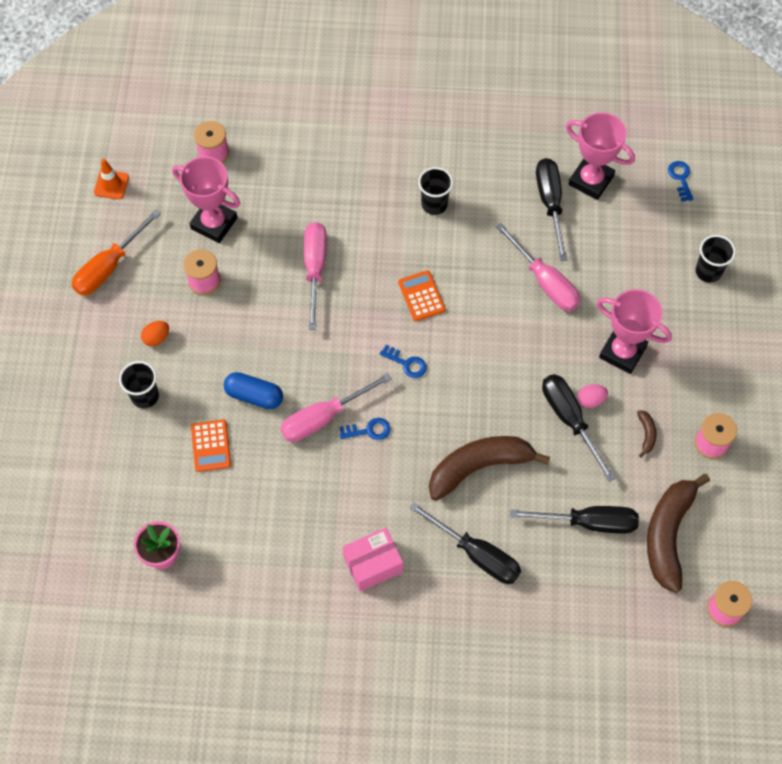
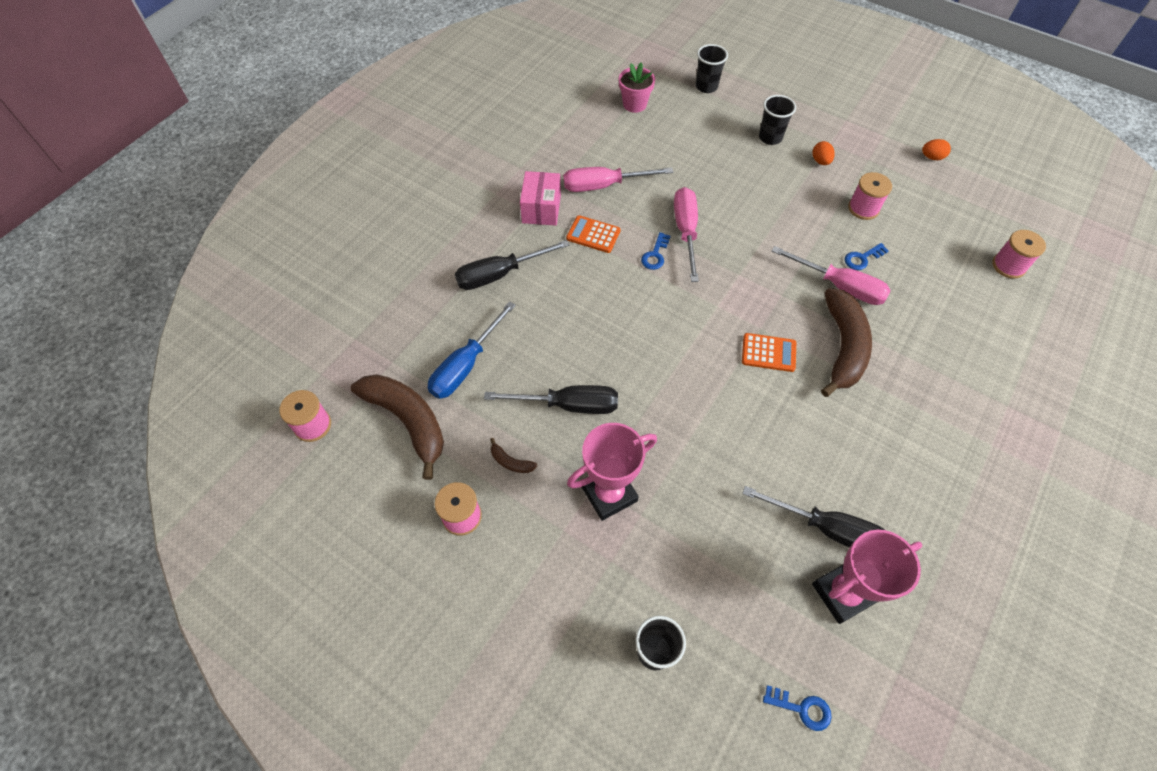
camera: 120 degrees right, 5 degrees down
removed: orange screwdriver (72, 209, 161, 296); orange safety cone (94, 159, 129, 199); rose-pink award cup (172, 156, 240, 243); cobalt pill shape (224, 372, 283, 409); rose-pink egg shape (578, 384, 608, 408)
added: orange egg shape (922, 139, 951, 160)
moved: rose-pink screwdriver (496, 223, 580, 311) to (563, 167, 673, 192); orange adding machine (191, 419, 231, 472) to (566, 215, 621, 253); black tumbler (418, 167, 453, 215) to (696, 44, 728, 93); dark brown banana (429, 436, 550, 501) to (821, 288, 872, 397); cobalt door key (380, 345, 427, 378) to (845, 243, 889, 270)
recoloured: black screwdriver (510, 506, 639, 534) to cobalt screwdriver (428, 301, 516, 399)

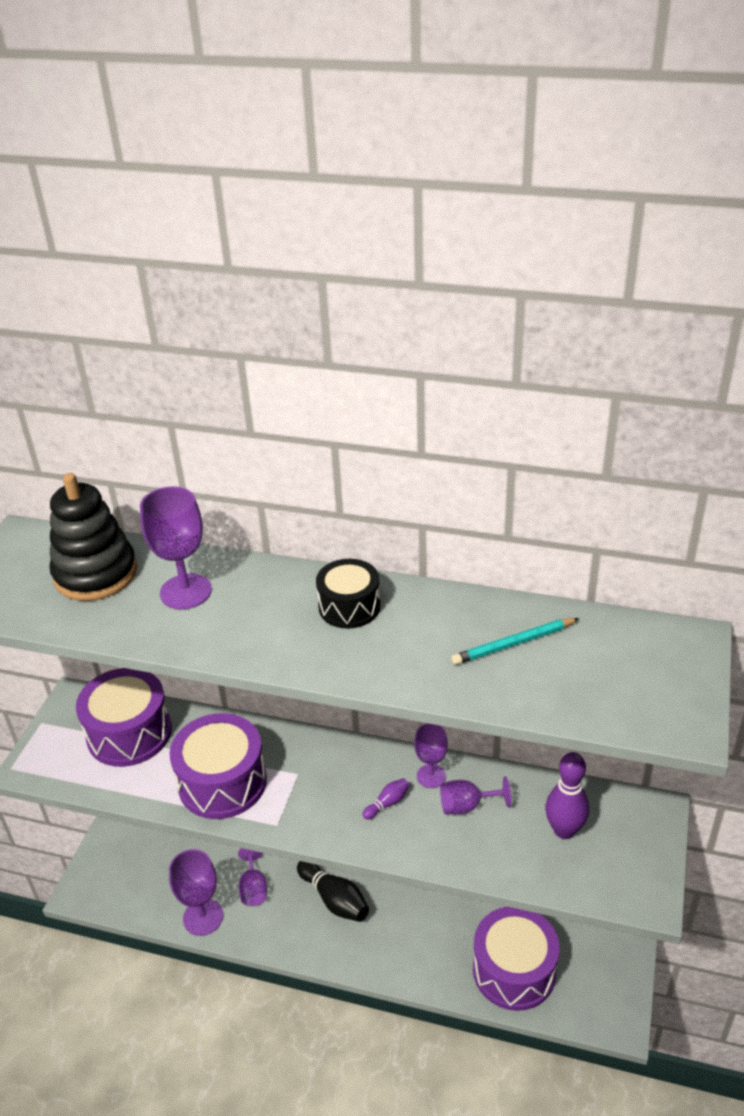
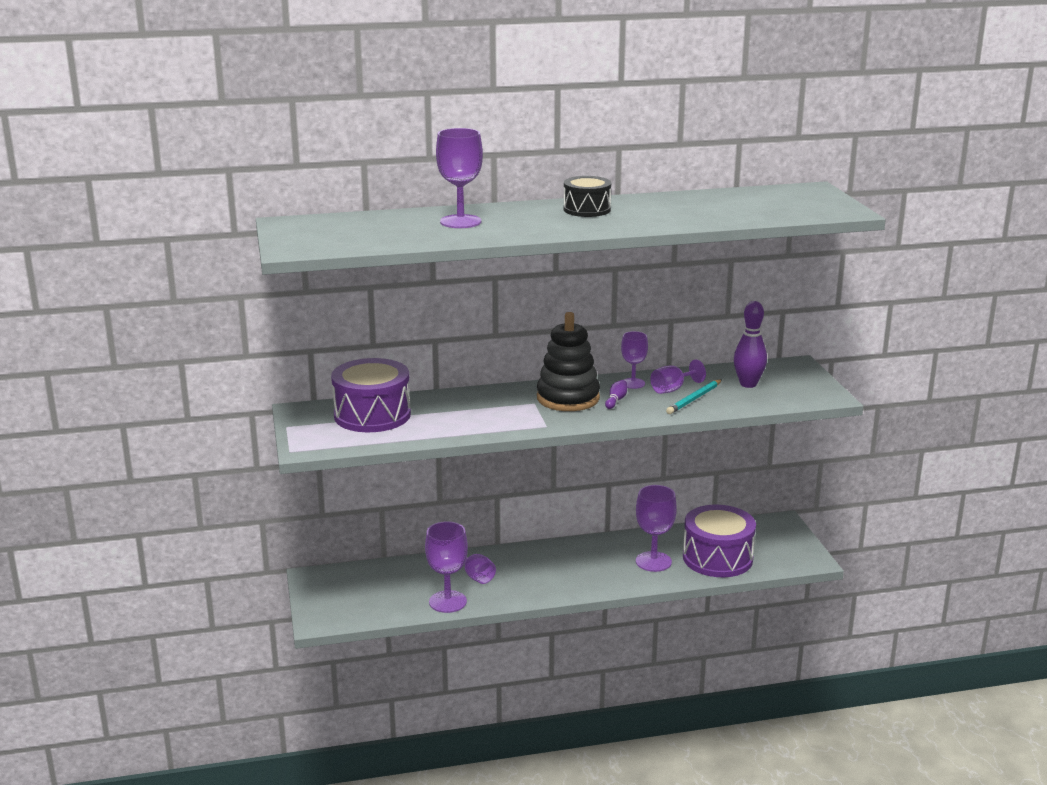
camera: 30 degrees left, 15 degrees down
removed: purple toy drum (170, 713, 267, 819); black tenpin (297, 861, 369, 922)
added: purple wine glass (636, 485, 677, 572)
moved: black ring stacker (50, 473, 137, 601) to (537, 312, 600, 411); aqua pencil (451, 618, 579, 665) to (666, 379, 722, 414)

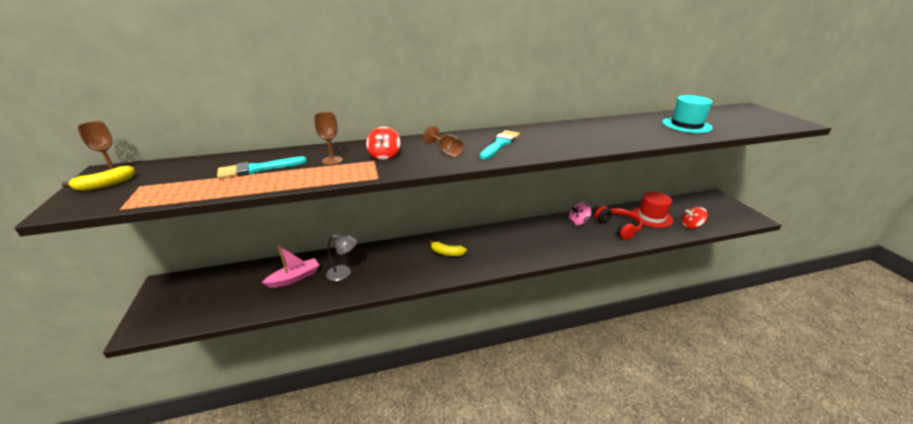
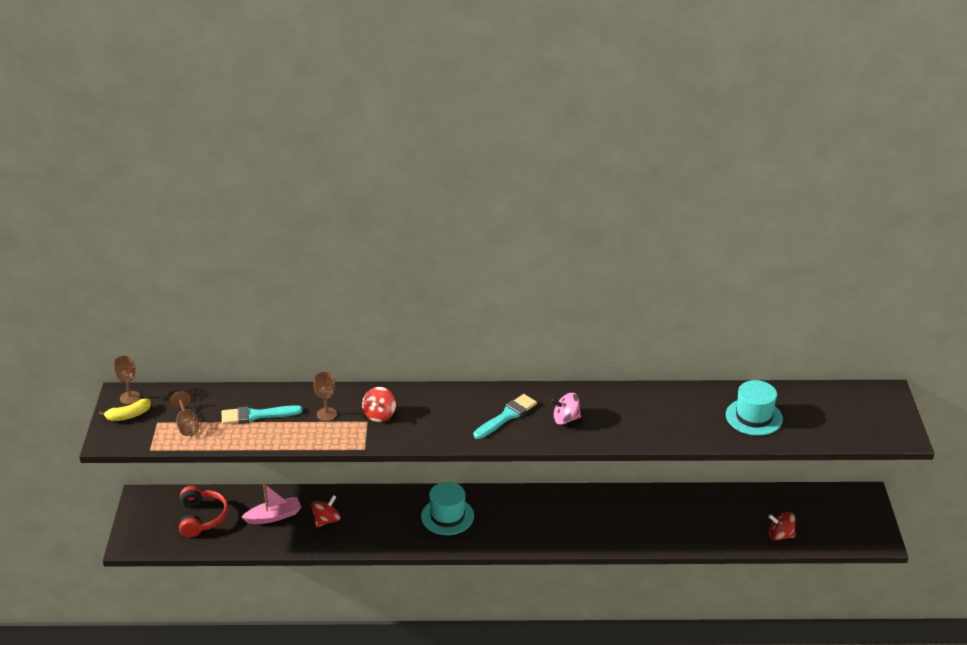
camera: 15 degrees right, 5 degrees up
removed: crimson tall hat (632, 192, 673, 228)
moved: dark brown wine glass (423, 126, 464, 157) to (170, 391, 199, 436); crimson headset (595, 206, 643, 240) to (179, 486, 229, 537); rose-pink toy top (569, 203, 592, 225) to (551, 393, 581, 425)
replaced: ash-grey reading lamp (326, 233, 357, 281) to crimson toy top (311, 495, 341, 528); golden banana (429, 240, 467, 256) to aqua tall hat (421, 482, 474, 535)

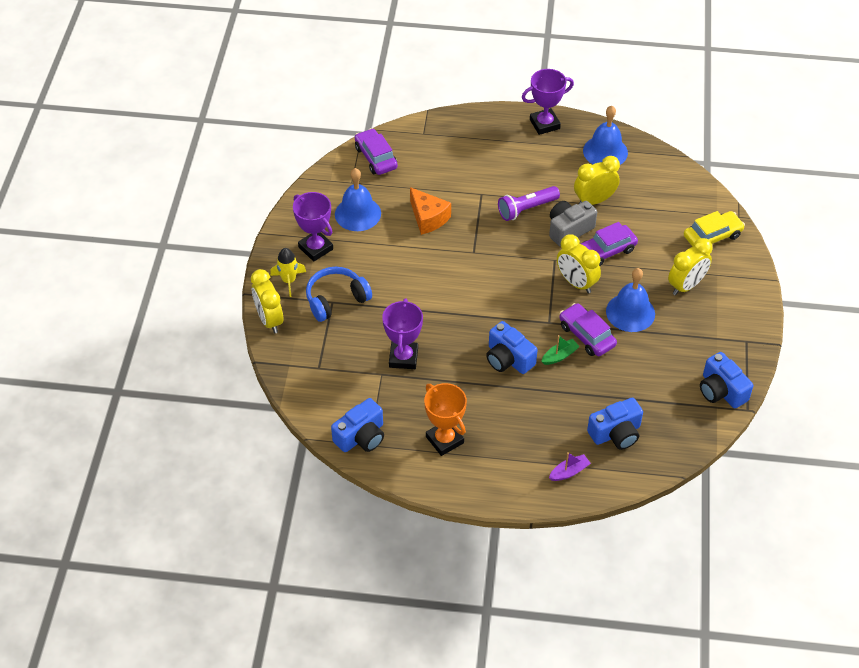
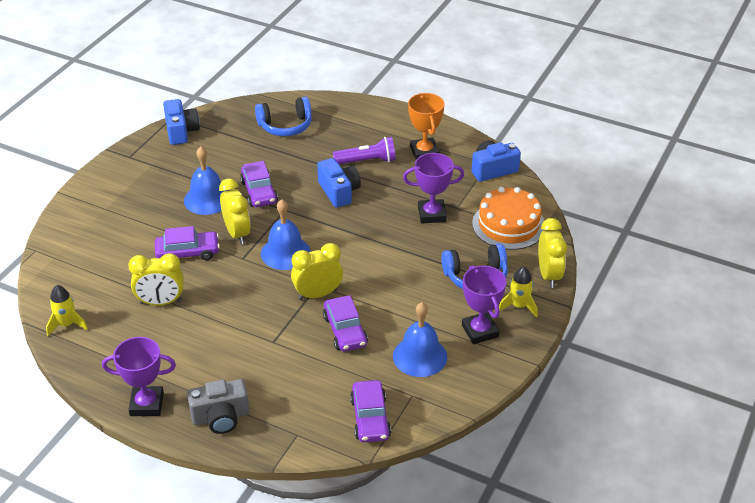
camera: 160 degrees left, 10 degrees down
removed: emerald boat (541, 335, 580, 365); purple boat (549, 452, 591, 481); golden toy car (684, 211, 745, 247)
added: golden spaceship (46, 285, 88, 336); orange gateau (472, 187, 544, 250)
moved: ash-grey photo camera (549, 201, 597, 247) to (187, 379, 249, 434); cobalt bell (583, 106, 628, 165) to (261, 199, 311, 270); golden clock (668, 238, 713, 295) to (291, 243, 343, 300); purple pocket torch (498, 186, 560, 221) to (333, 137, 396, 164)
replaced: cobalt photo camera (587, 398, 643, 450) to cobalt headset (255, 97, 312, 136); orange piece of cheese (410, 187, 451, 235) to purple toy car (323, 295, 368, 352)
turned: purple award cup (382, 298, 423, 369) = (403, 153, 464, 223) 60 degrees clockwise

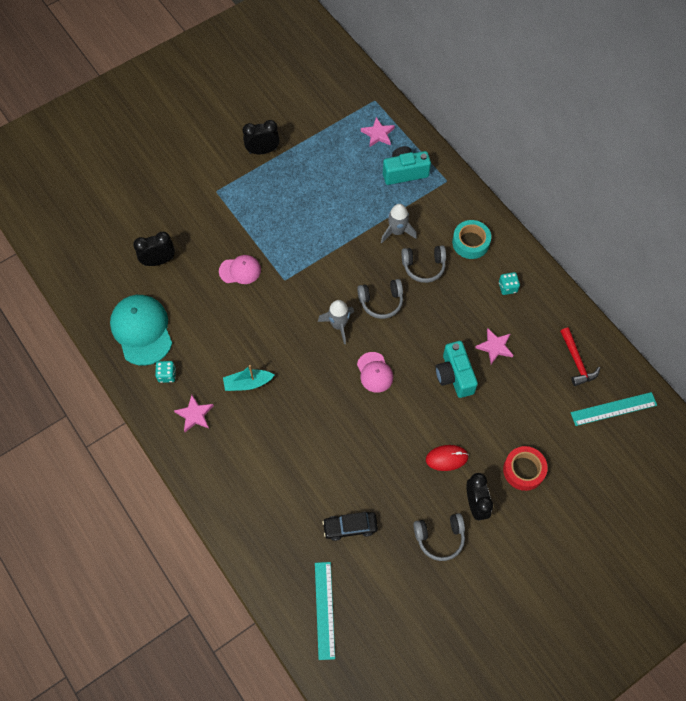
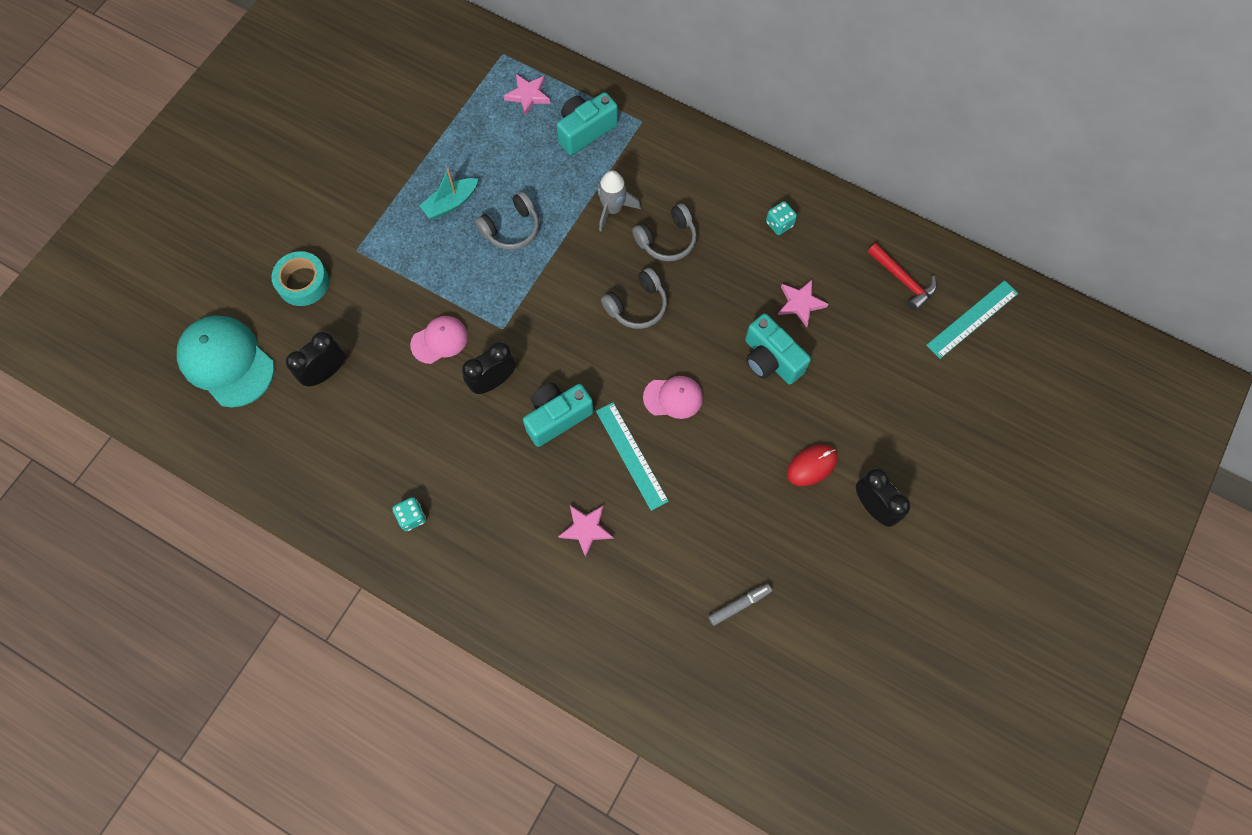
camera: 25 degrees left, 5 degrees up
removed: ash-grey spaceship (318, 300, 354, 344); crimson sticky tape (503, 446, 548, 491)
added: aqua photo camera (523, 383, 594, 447)
moved: aqua peaked cap (110, 295, 172, 366) to (177, 315, 274, 407); aqua sticky tape (452, 220, 491, 259) to (271, 251, 329, 306); aqua boat (223, 365, 275, 391) to (419, 168, 478, 219); black clock (243, 120, 280, 154) to (462, 341, 516, 394); ash-grey headset (414, 513, 465, 561) to (475, 192, 539, 250); rose-pink star (174, 395, 214, 432) to (558, 505, 613, 558); aqua straightedge (315, 562, 335, 660) to (596, 402, 669, 511)
replaced: black toy car (322, 512, 378, 541) to ash-grey marker pen (708, 584, 772, 626)
turned: rose-pink peaked cap (357, 352, 393, 393) = (643, 376, 703, 419) 45 degrees counterclockwise

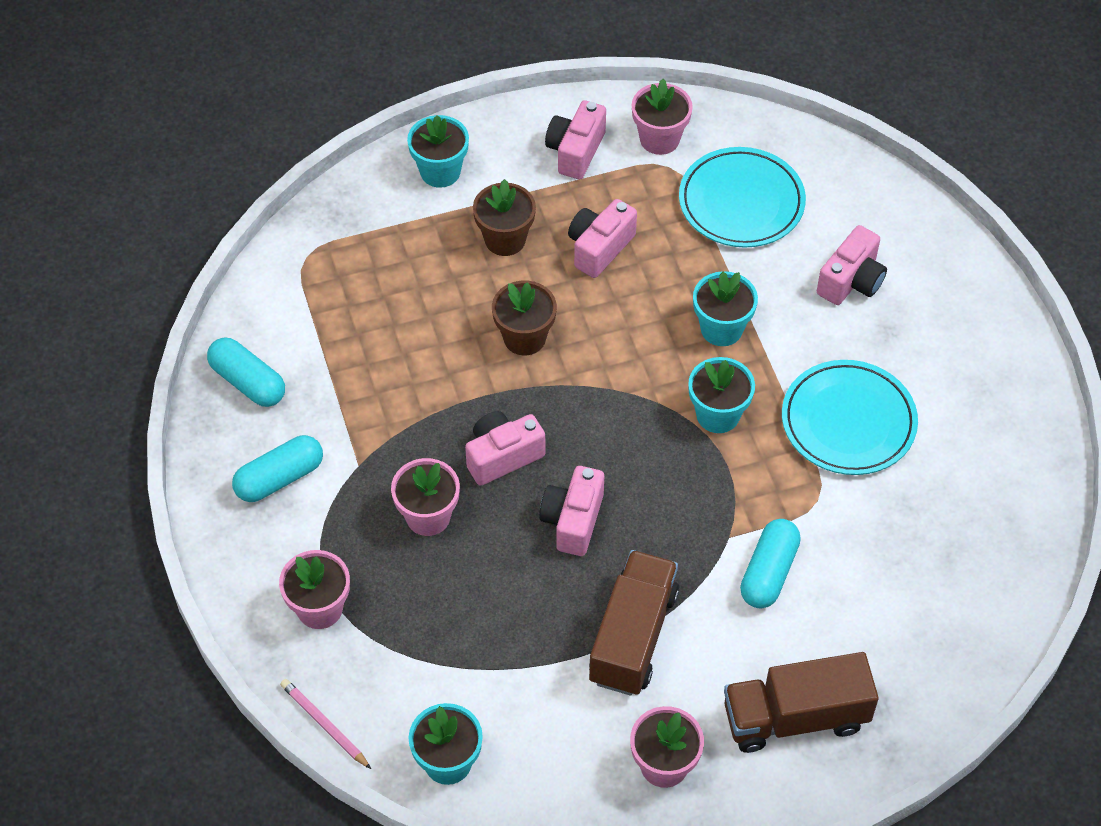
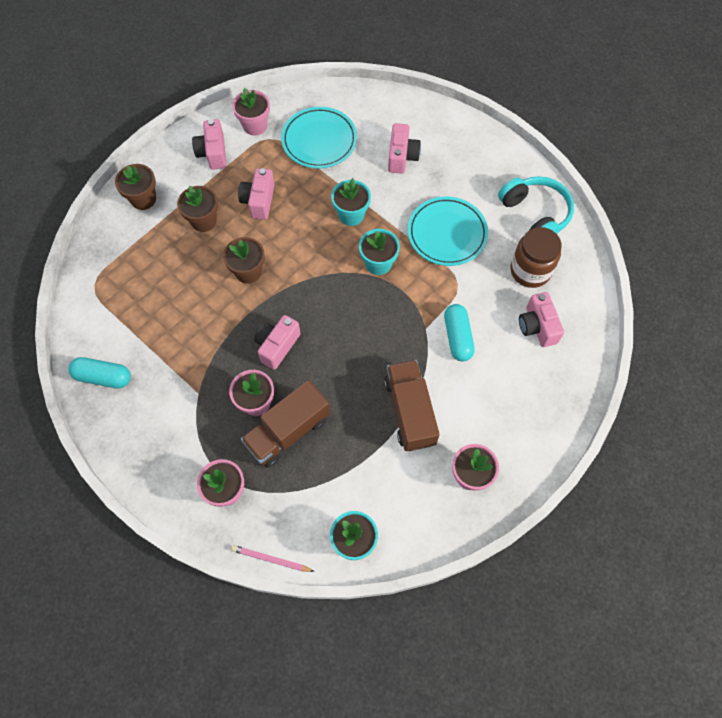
camera: 30 degrees left, 10 degrees up
removed: aqua pill shape (232, 435, 323, 502)
added: aqua headset (498, 176, 574, 234); dark brown jam jar (510, 227, 562, 288)
moved: dark brown toy truck (724, 652, 879, 753) to (241, 380, 330, 468); rose-pink photo camera (539, 466, 604, 556) to (519, 292, 564, 347)
recoloured: aqua plant pot (407, 115, 469, 188) to dark brown plant pot (115, 164, 156, 210)

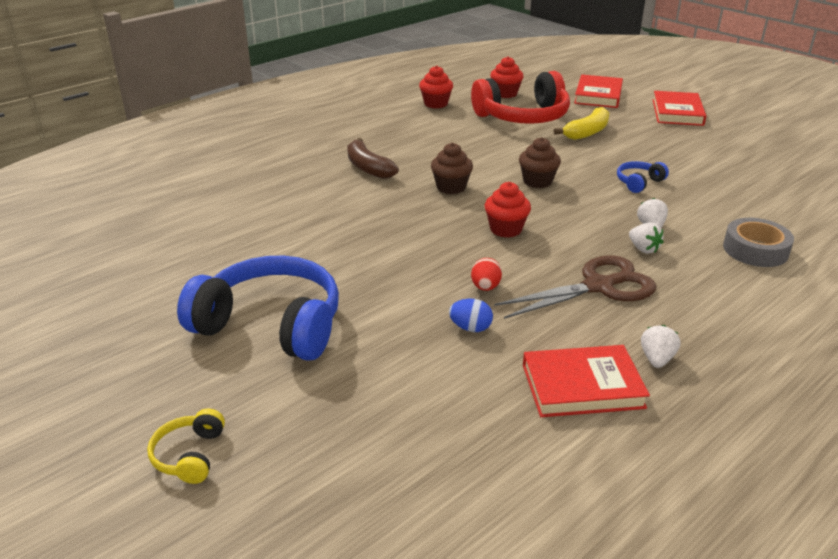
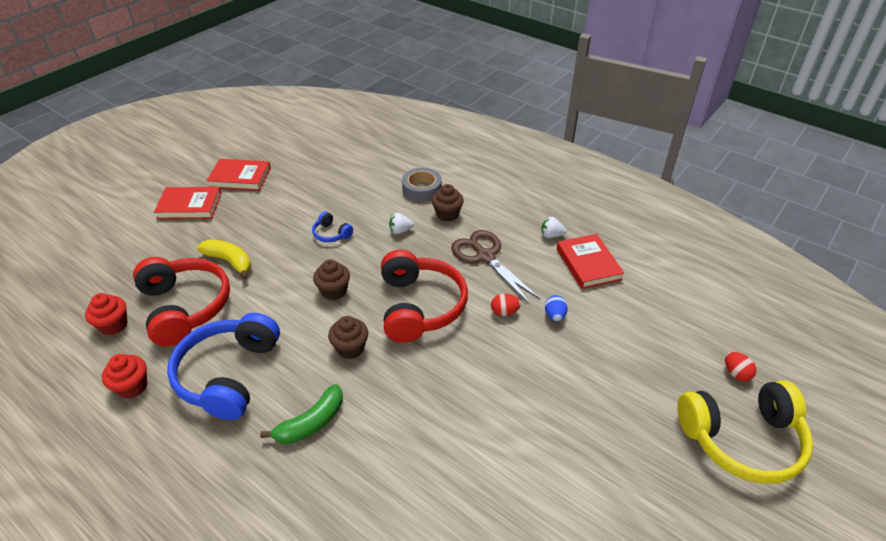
camera: 100 degrees left, 10 degrees up
removed: white strawberry (629, 222, 664, 254)
added: dark brown fairy cake (431, 184, 464, 222); crimson egg shape (725, 352, 756, 381)
moved: cobalt headset (177, 256, 339, 361) to (167, 313, 280, 420); crimson book (574, 75, 623, 108) to (207, 159, 271, 191)
replaced: crimson fairy cake (485, 182, 531, 238) to crimson headset (381, 250, 468, 343)
recoloured: dark brown banana (347, 138, 399, 179) to emerald banana (260, 384, 343, 444)
resized: golden headset (147, 409, 225, 484) = (677, 380, 813, 484) x2.29

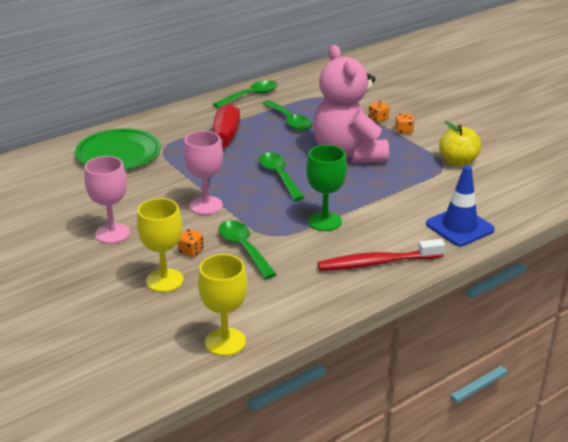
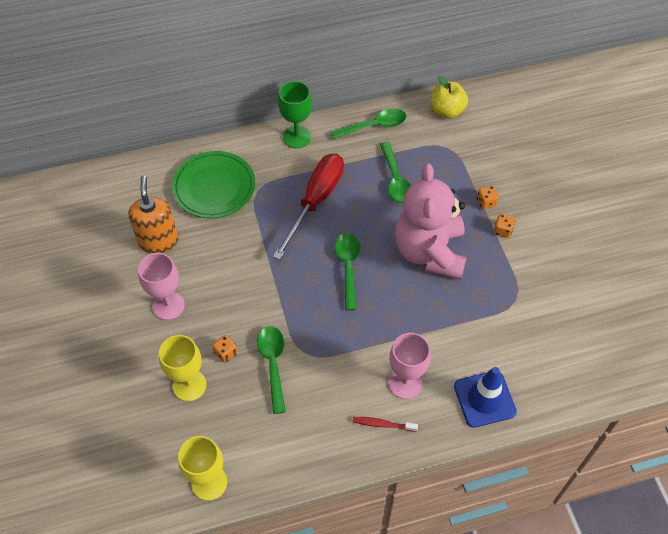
camera: 20 degrees right, 25 degrees up
added: orange soap pump (128, 175, 179, 253)
moved: emerald wine glass (306, 145, 347, 231) to (278, 81, 312, 148); rose-pink wine glass (183, 131, 223, 215) to (389, 333, 431, 399); golden apple fruit (439, 121, 481, 166) to (431, 76, 468, 119)
resized: crimson dental brush (317, 239, 445, 271) = (352, 417, 418, 432) x0.53

